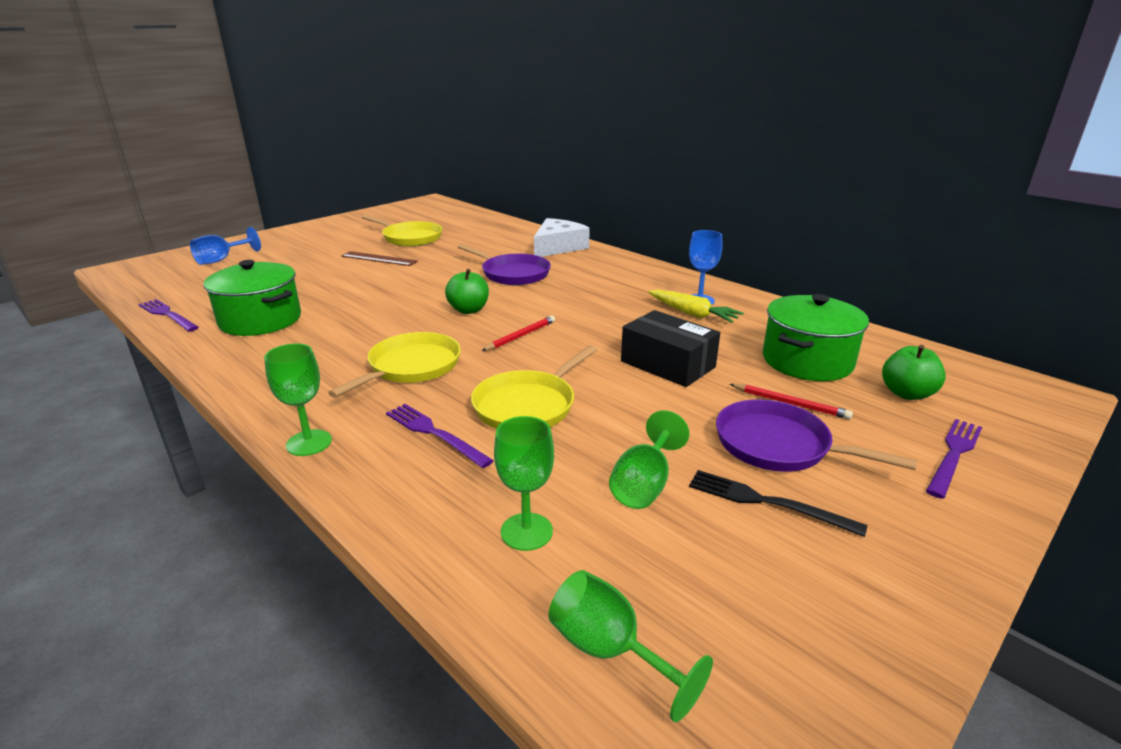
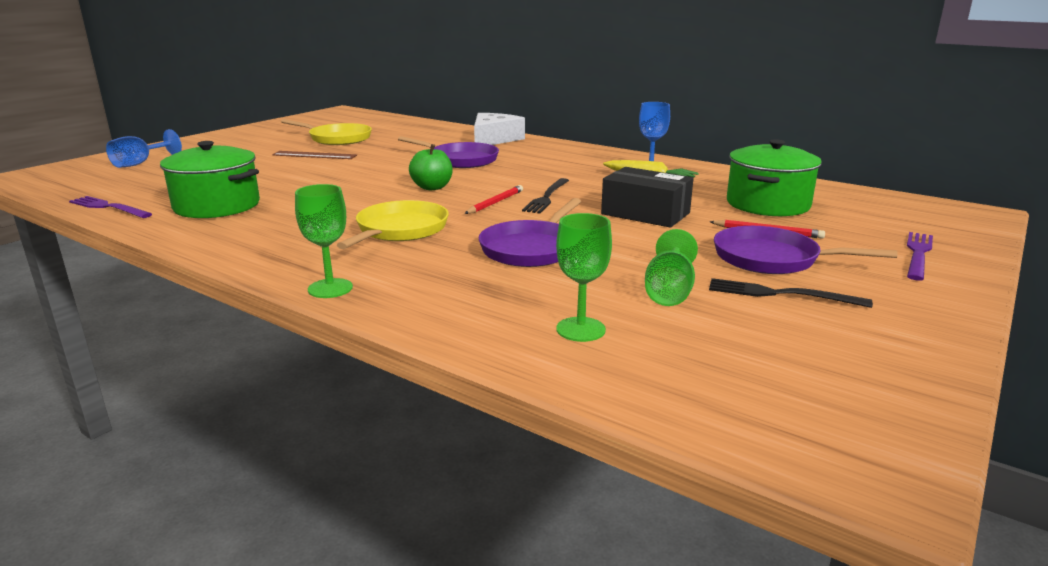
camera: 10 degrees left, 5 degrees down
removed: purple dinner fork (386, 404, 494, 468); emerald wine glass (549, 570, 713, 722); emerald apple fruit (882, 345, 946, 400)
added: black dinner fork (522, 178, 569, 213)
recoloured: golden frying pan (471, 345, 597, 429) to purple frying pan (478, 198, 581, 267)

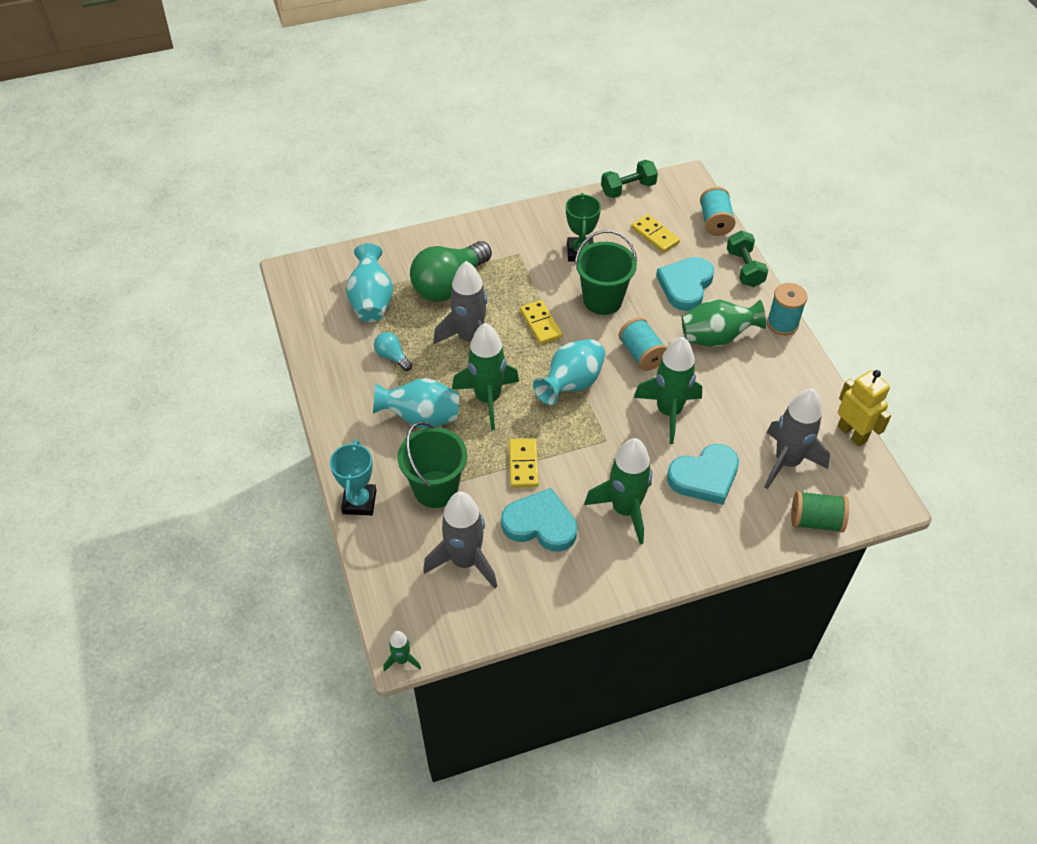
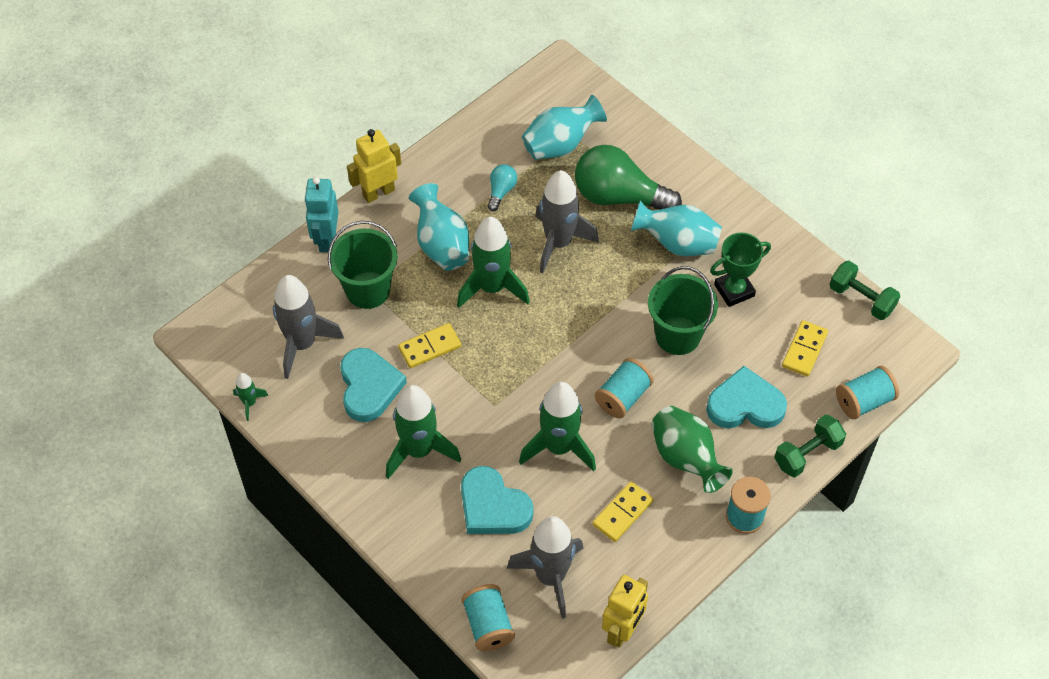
camera: 65 degrees right, 5 degrees up
added: golden toy robot (347, 129, 401, 203)
moved: emerald spaceship (383, 631, 421, 672) to (233, 373, 269, 421); golden domino tile (520, 300, 563, 344) to (592, 482, 653, 542); aqua flower vase (533, 339, 606, 405) to (631, 201, 722, 256)
replaced: aqua award cup (330, 439, 377, 515) to aqua toy robot (304, 177, 339, 252)
recoloured: emerald spool (791, 491, 849, 533) to aqua spool (462, 584, 515, 651)

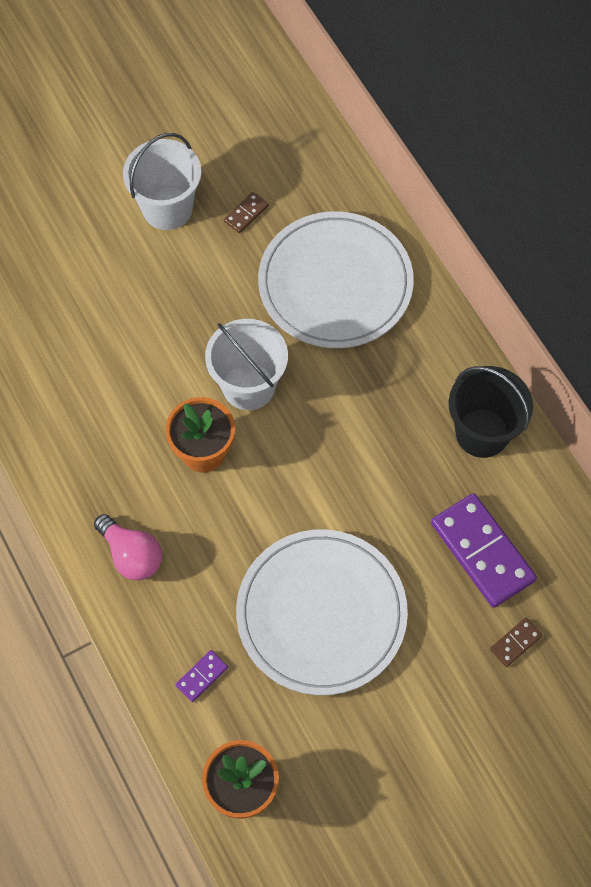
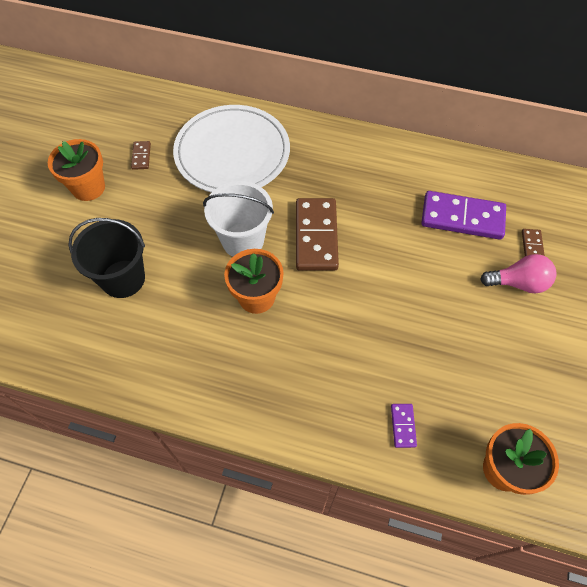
camera: 45 degrees left, 5 degrees down
removed: white plate (236, 529, 408, 695)
added: dark brown domino tile (296, 198, 339, 271)
moved: black pail (449, 366, 533, 458) to (68, 218, 145, 298); rose-pink light bulb (94, 514, 162, 580) to (480, 254, 556, 294)
replaced: white pail (123, 133, 201, 230) to orange plant pot (48, 139, 105, 201)

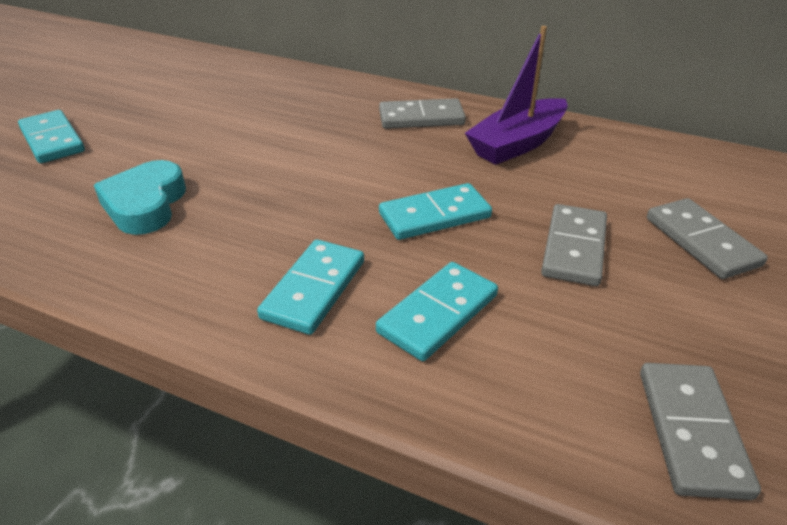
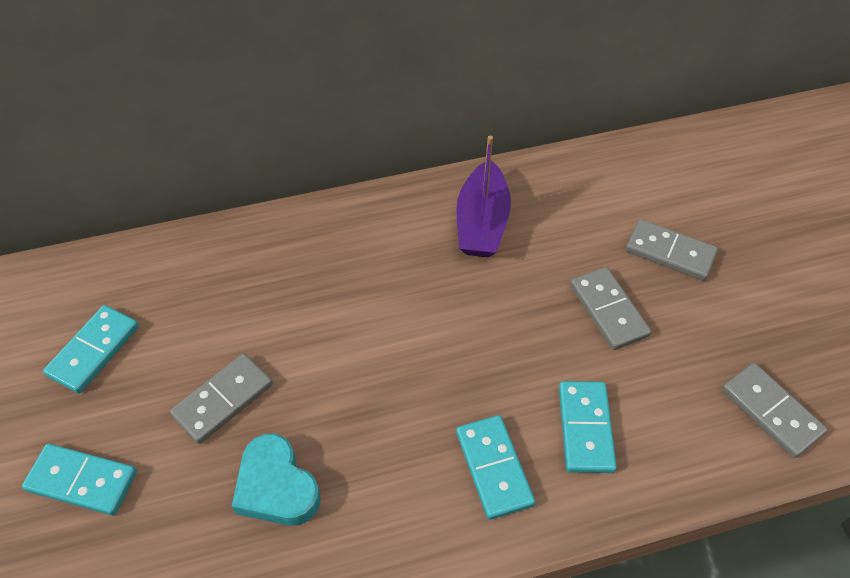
camera: 40 degrees left, 15 degrees up
moved: aqua domino tile (379, 183, 492, 240) to (43, 305, 139, 393); ash-grey domino tile (379, 98, 466, 129) to (170, 353, 273, 444)

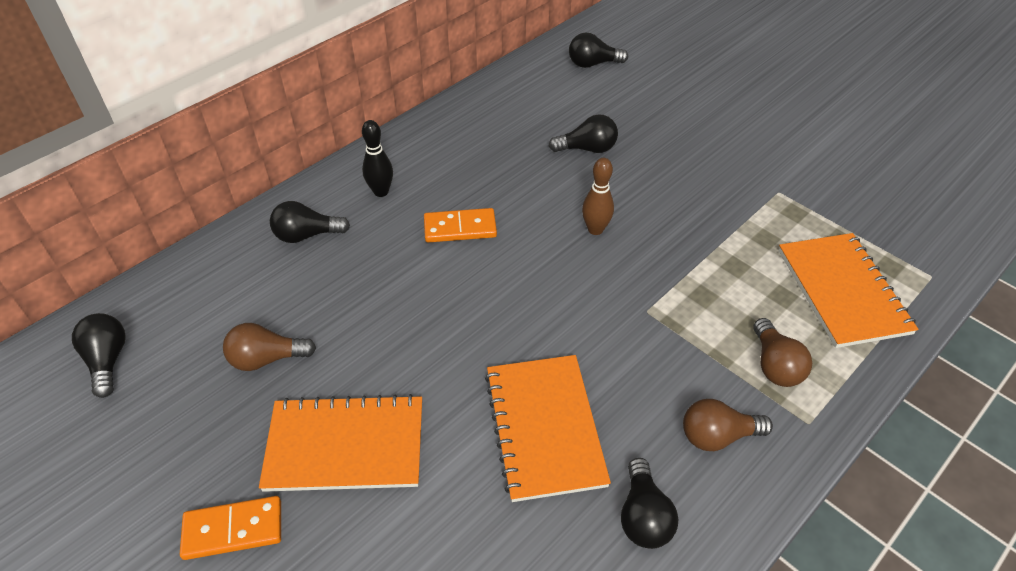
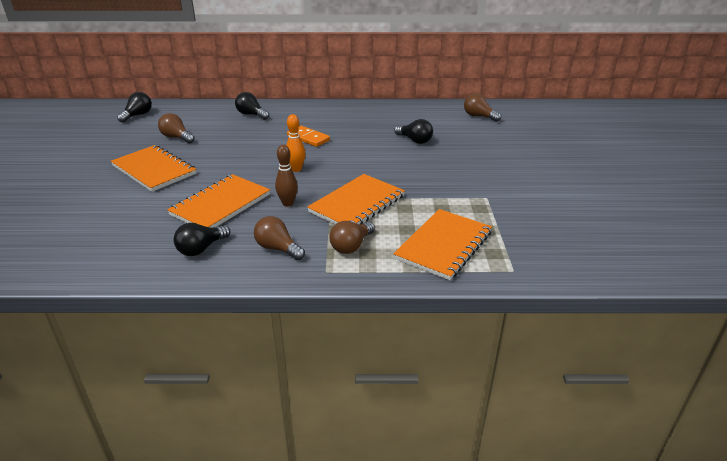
camera: 45 degrees right, 15 degrees down
removed: orange domino tile (180, 496, 281, 560); black tenpin (362, 120, 393, 197)
added: orange tenpin (286, 114, 305, 172); orange exercise book (307, 174, 405, 225)
moved: dark brown tenpin (582, 158, 614, 235) to (275, 145, 298, 207)
recoloured: black light bulb (569, 33, 628, 68) to dark brown light bulb (464, 93, 501, 122)

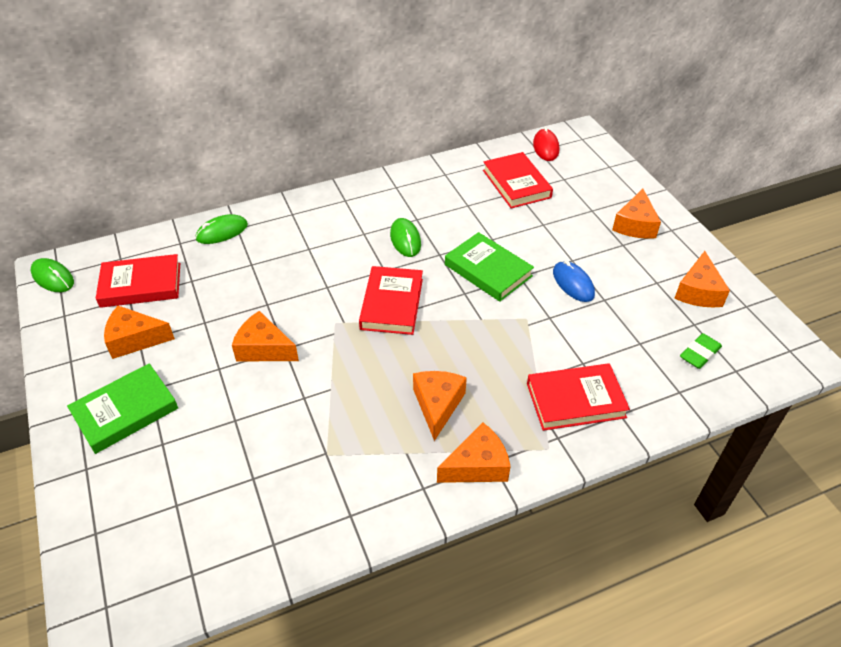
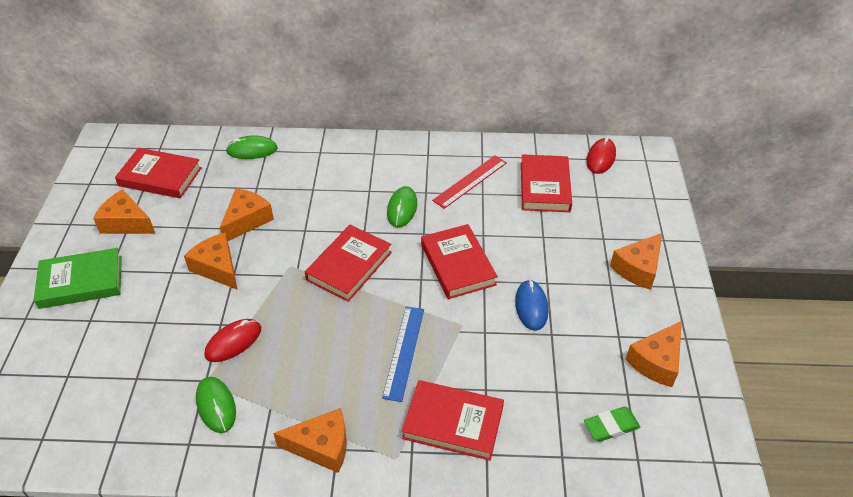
camera: 25 degrees right, 0 degrees up
added: crimson computer mouse (205, 319, 261, 362); cobalt straightedge (382, 306, 424, 402); crimson straightedge (432, 155, 507, 209)
moved: emerald computer mouse (31, 258, 74, 292) to (196, 377, 236, 433); orange piece of cheese (413, 371, 467, 441) to (220, 189, 274, 241)
recoloured: emerald book (445, 232, 534, 302) to crimson book (421, 224, 498, 299)

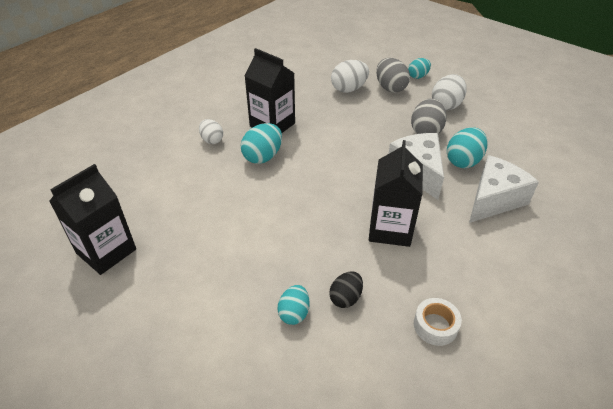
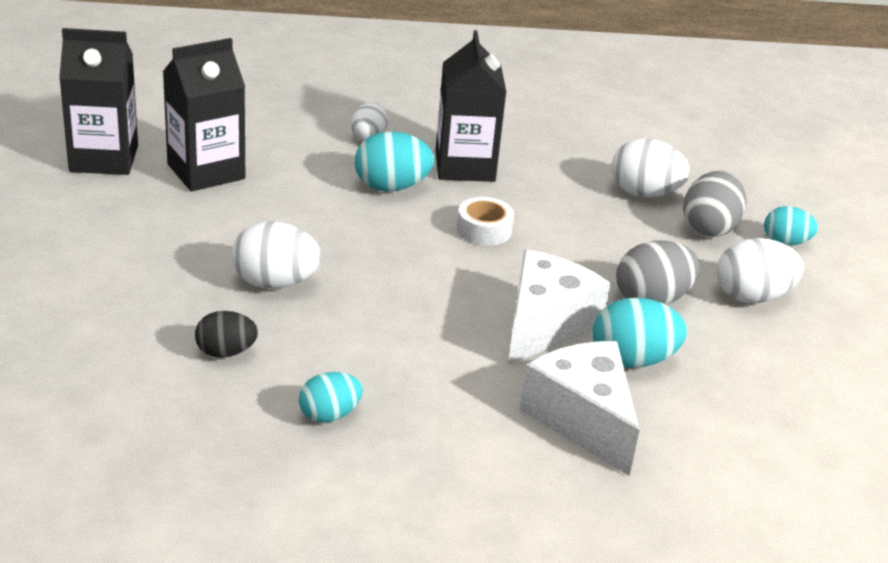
camera: 45 degrees right, 10 degrees down
added: white egg shape (231, 221, 321, 289)
moved: black carton (369, 140, 423, 247) to (163, 38, 245, 191); aqua egg shape (277, 285, 310, 325) to (299, 372, 363, 423); white sticky tape (414, 298, 462, 346) to (457, 197, 514, 245)
turned: white piece of cheese (469, 155, 539, 223) = (520, 341, 640, 476) 120 degrees counterclockwise

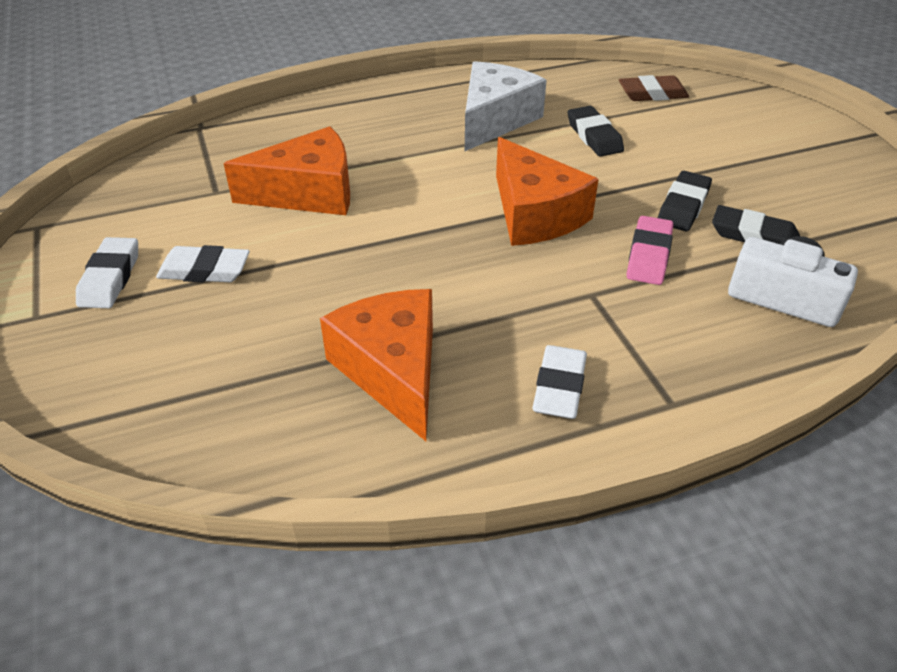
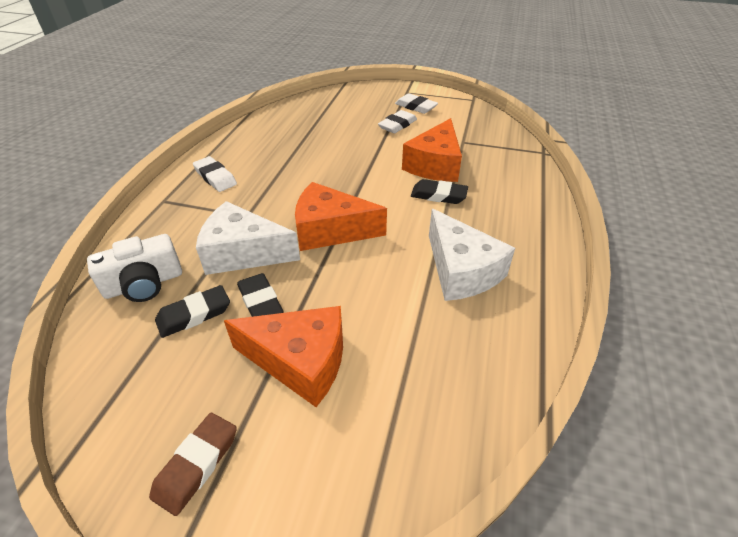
camera: 125 degrees right, 0 degrees up
moved: dark brown gum eraser (619, 75, 689, 101) to (149, 413, 237, 516); orange piece of cheese (320, 289, 433, 441) to (224, 306, 343, 407); black gum eraser (568, 106, 624, 157) to (411, 179, 468, 204)
replaced: rose-pink gum eraser (626, 216, 673, 285) to white piece of cheese (196, 201, 300, 275)

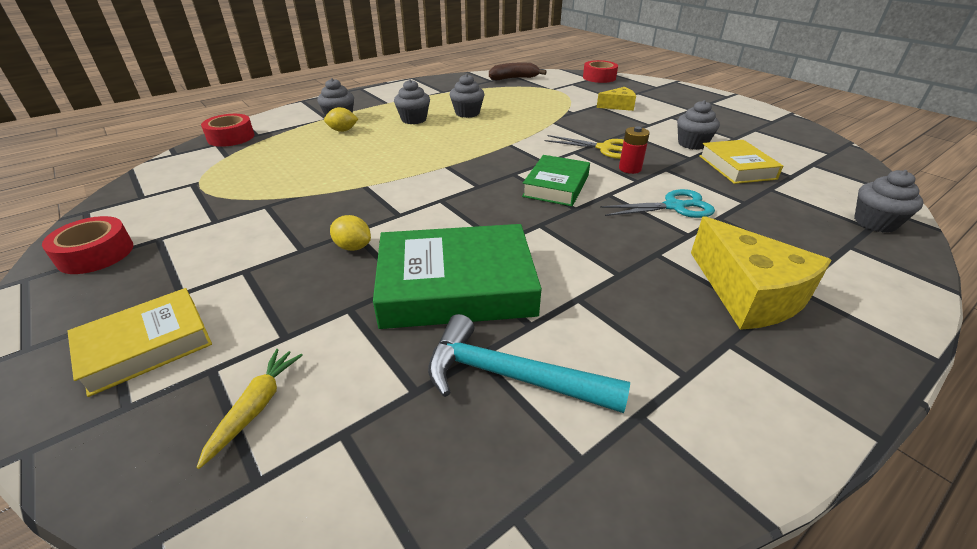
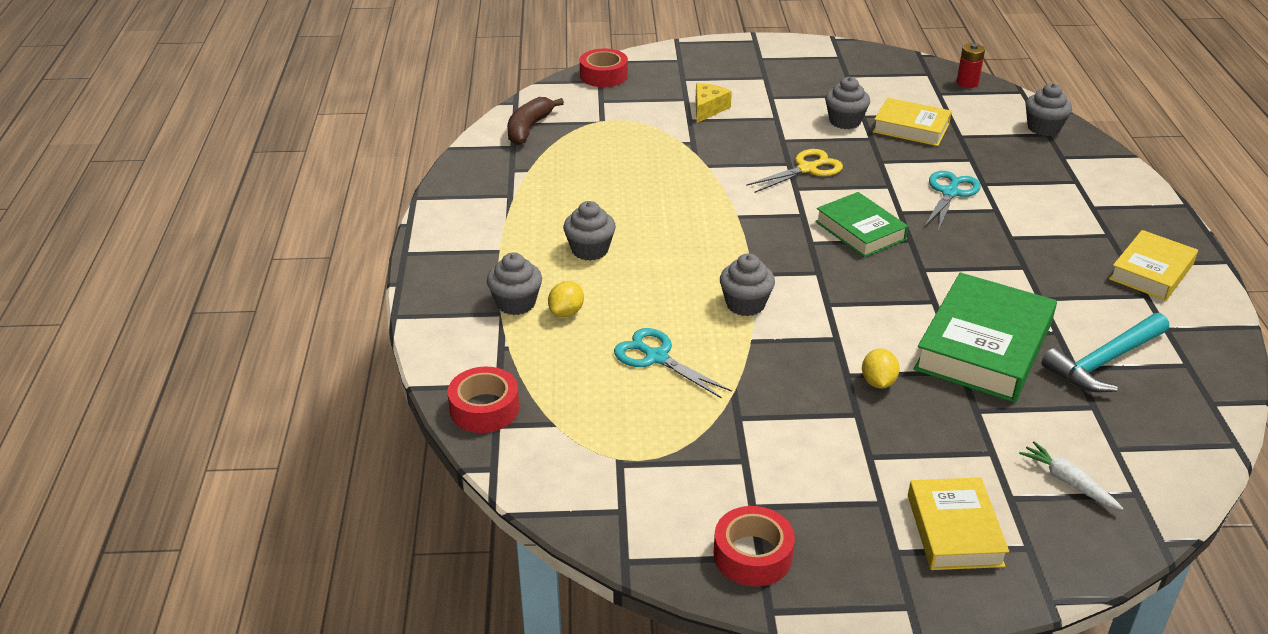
camera: 55 degrees left, 0 degrees up
removed: golden piece of cheese (691, 216, 832, 330)
added: aqua pair of scissors (614, 328, 732, 399); golden book (1109, 230, 1198, 301)
moved: ash-grey fairy cake (450, 74, 485, 118) to (720, 254, 775, 316); crimson battery (619, 126, 650, 174) to (956, 43, 985, 88)
recoloured: golden toy carrot (196, 349, 303, 469) to white toy carrot (1019, 441, 1123, 510)
turned: golden lemon (330, 215, 371, 251) = (862, 349, 900, 389) 60 degrees counterclockwise

